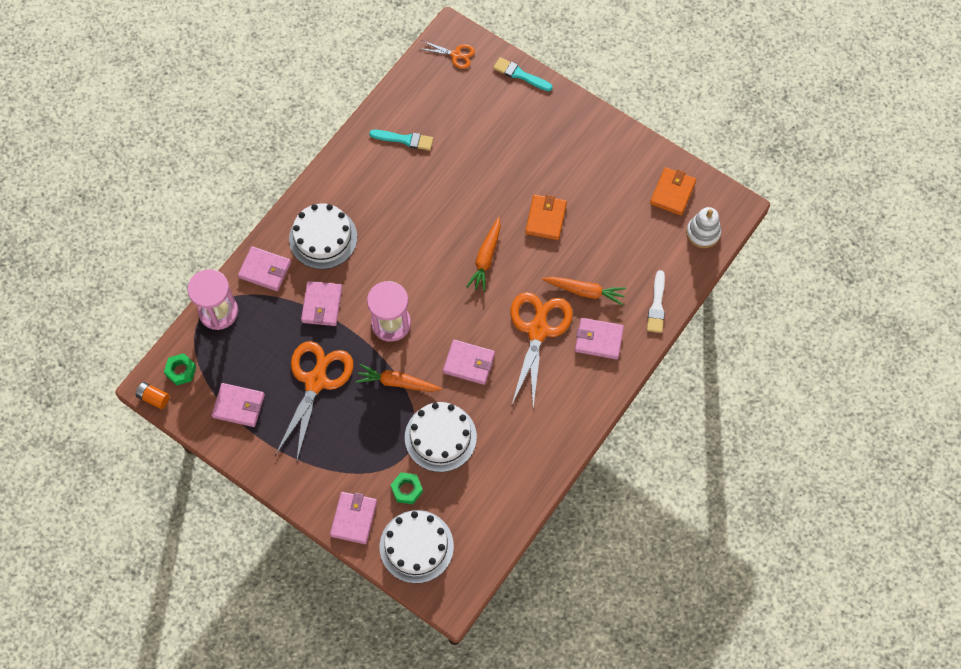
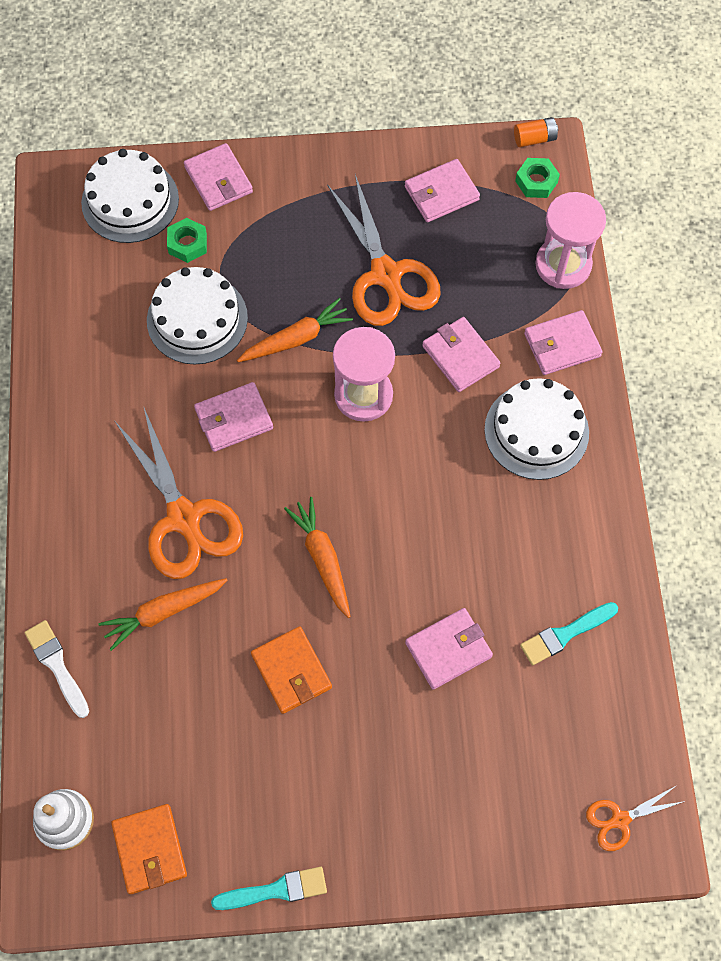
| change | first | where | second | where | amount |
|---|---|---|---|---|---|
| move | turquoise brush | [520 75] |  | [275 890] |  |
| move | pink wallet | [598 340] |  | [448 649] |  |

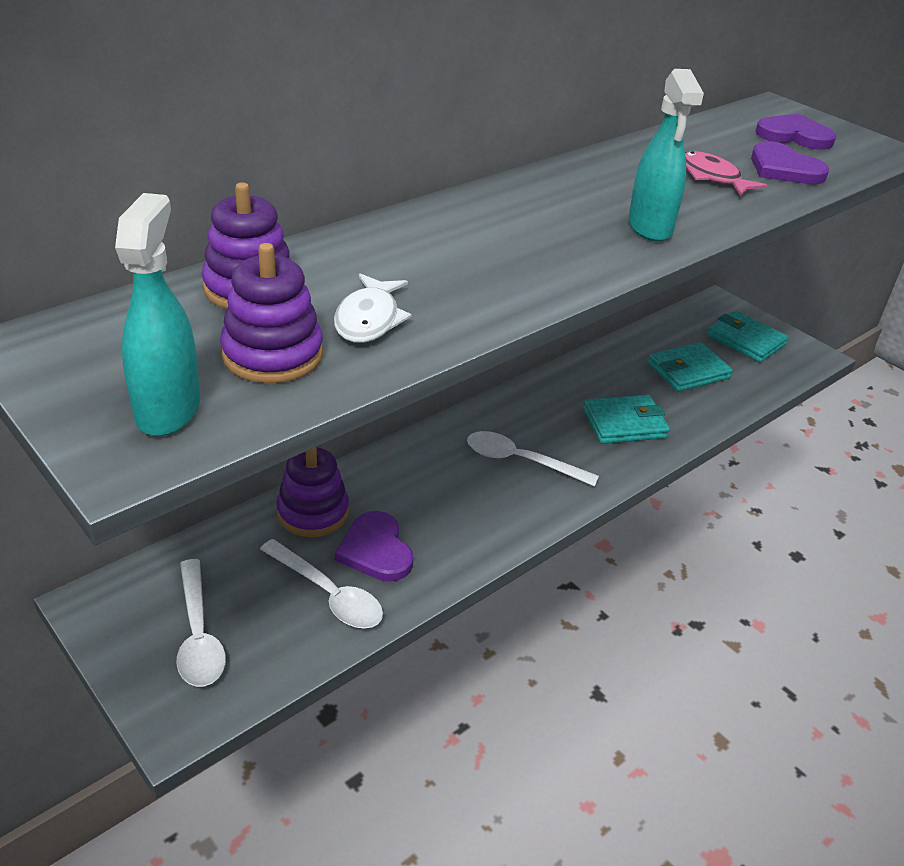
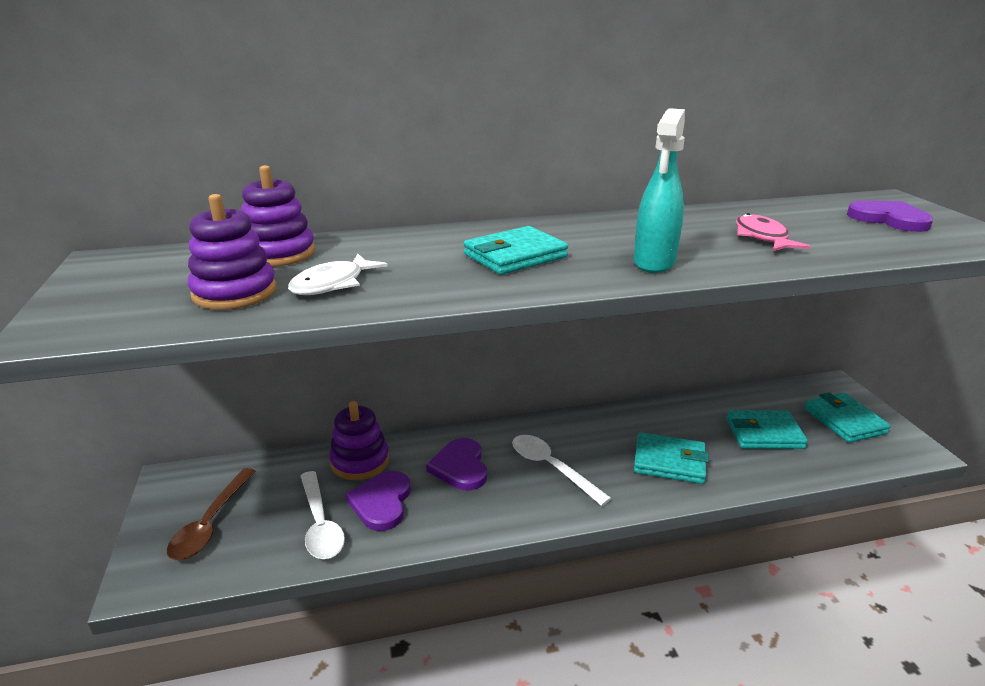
| change | first | where | second | where | amount |
|---|---|---|---|---|---|
| recolor | white spoon | [198 635] | brown spoon | [211 523] |  |
| move | purple heart | [784 168] |  | [460 467] |  |
| insert |  |  | turquoise wallet | [515 256] |  |
| delete | turquoise spray bottle | [168 409] |  |  |  |

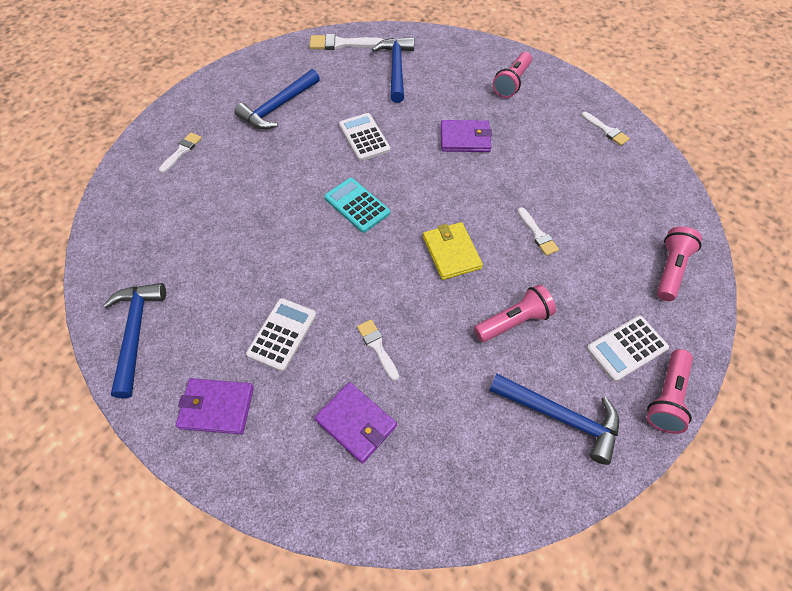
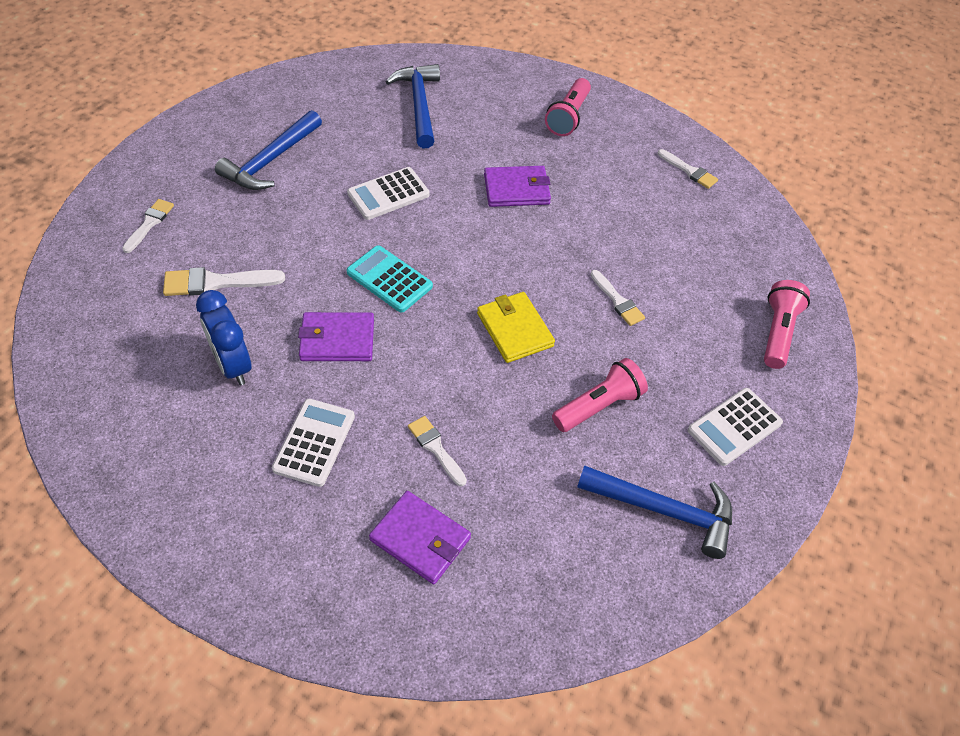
| change | first | where | second | where | amount |
|---|---|---|---|---|---|
| move | white brush | [341 44] |  | [216 282] |  |
| insert |  |  | blue clock | [233 365] |  |
| move | purple wallet | [216 407] |  | [337 340] |  |
| rotate | white calculator | [364 137] |  | [388 194] | 90 degrees counterclockwise |
| delete | blue hammer | [136 333] |  |  |  |
| delete | pink flashlight | [666 397] |  |  |  |

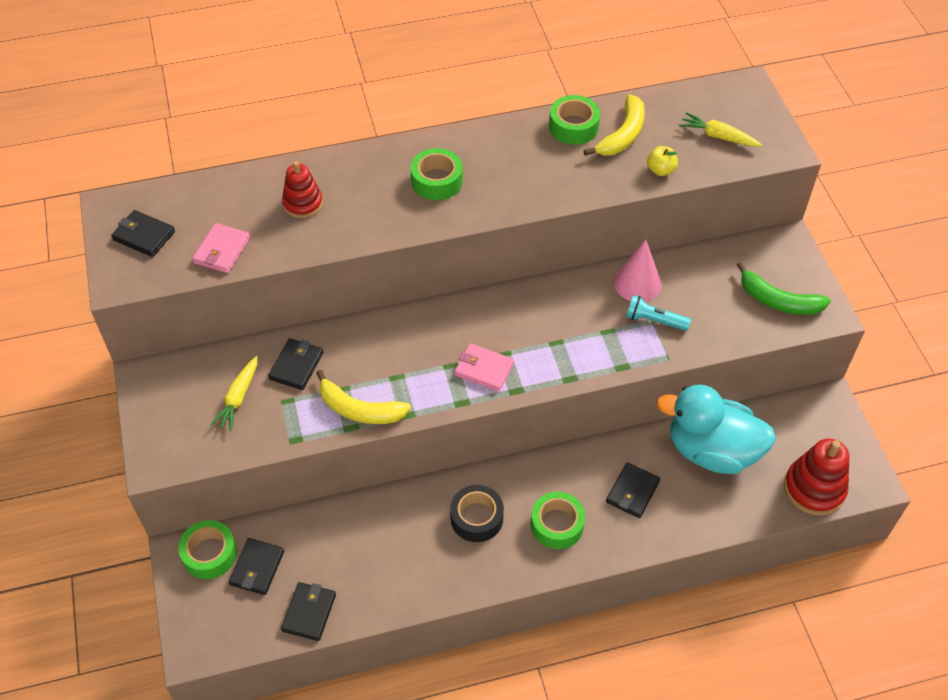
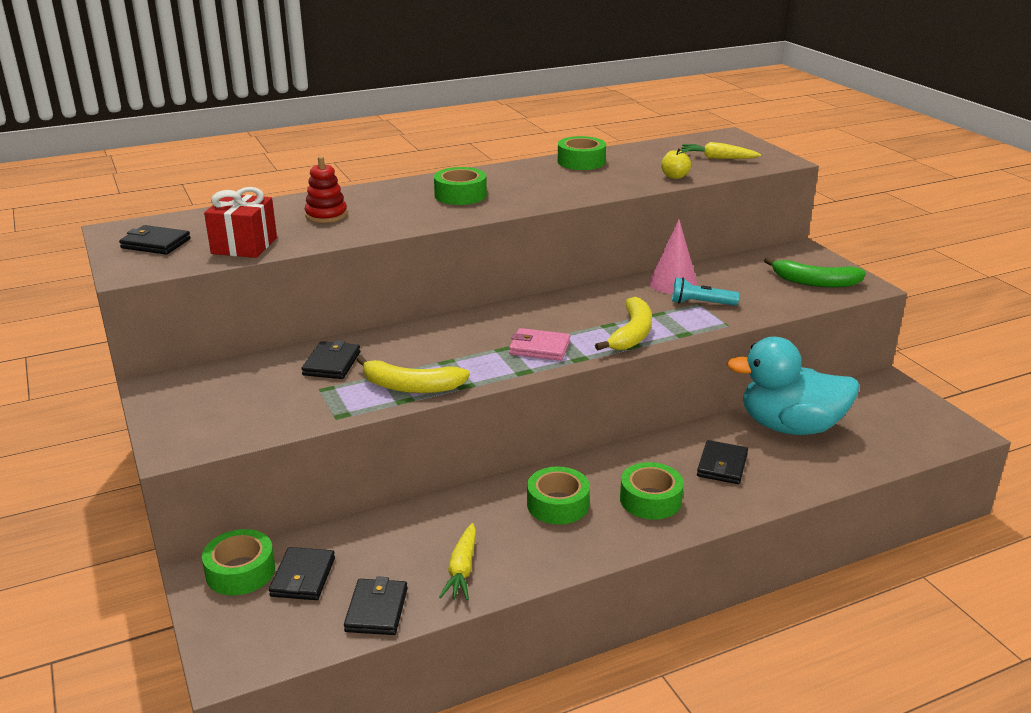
| change | first | where | second | where | amount |
|---|---|---|---|---|---|
| replace | pink wallet | [222 250] | red gift | [244 246] |  |
| move | yellow carrot | [238 398] |  | [462 570] |  |
| recolor | black tape | [476 518] | green tape | [557 504] |  |
| move | yellow banana | [622 135] |  | [631 334] |  |
| delete | red stacking toy | [814 488] |  |  |  |

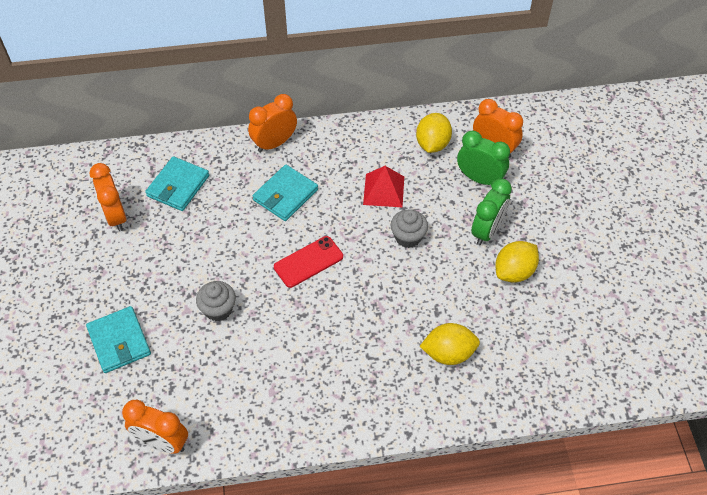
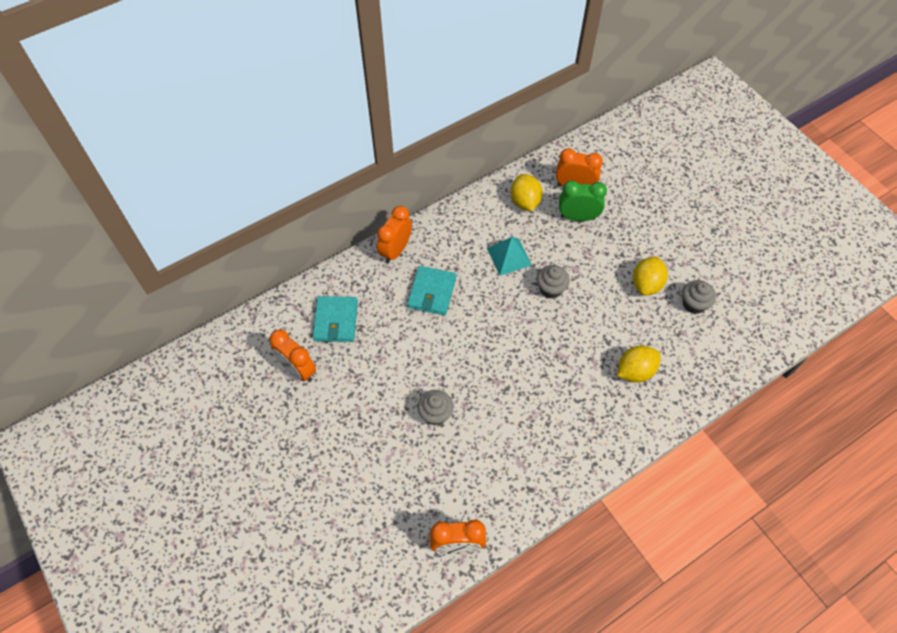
| change | first | where | second | where | amount |
|---|---|---|---|---|---|
| recolor | red pyramid | [383 190] | turquoise pyramid | [509 256] |  |
| insert |  |  | grey cupcake | [694 304] |  |
| delete | turquoise wallet | [119 341] |  |  |  |
| delete | red phone | [308 262] |  |  |  |
| delete | green clock | [487 231] |  |  |  |

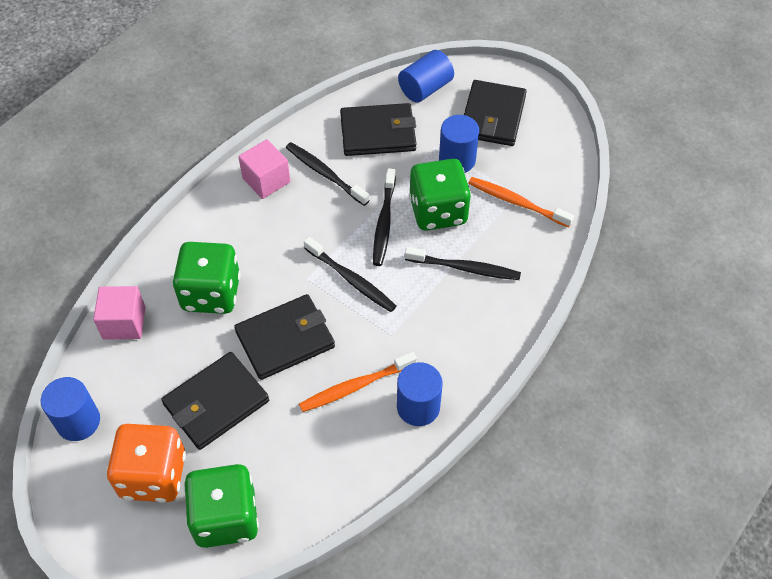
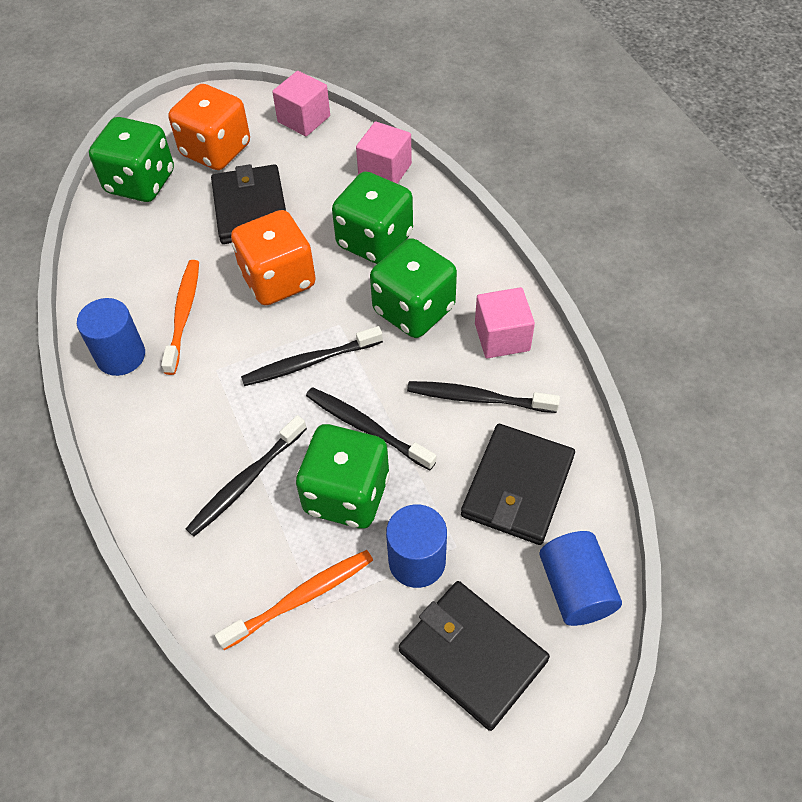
| change | first | where | second | where | amount |
|---|---|---|---|---|---|
| replace | black wallet | [285 339] | orange dice | [278 280] |  |
| replace | blue cylinder | [78 421] | pink cube | [304 119] |  |
| insert |  |  | green dice | [414 310] |  |
| rotate | black toothbrush | [325 174] |  | [478 398] | 150 degrees counterclockwise |

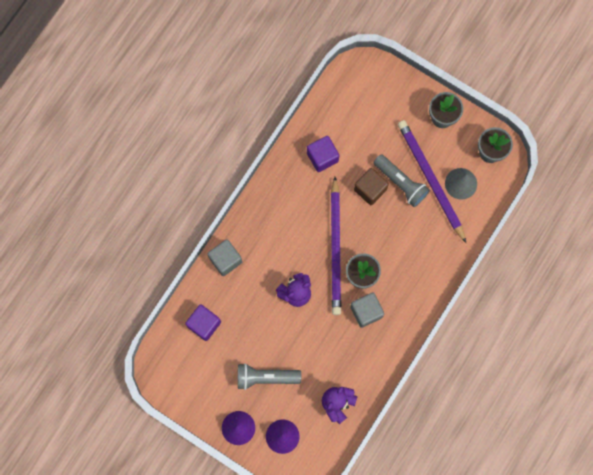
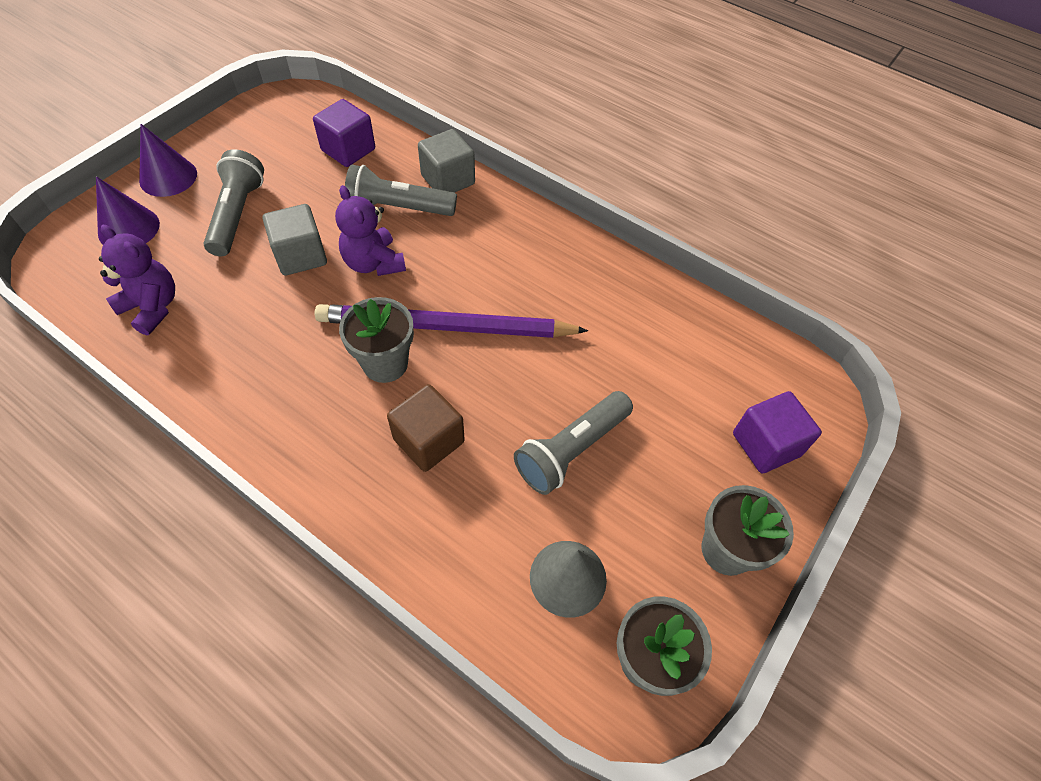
| change | first | where | second | where | amount |
|---|---|---|---|---|---|
| move | grey cube | [366 311] |  | [301 256] |  |
| insert |  |  | grey flashlight | [398 208] |  |
| move | brown cube | [370 189] |  | [429 440] |  |
| move | purple cube | [322 157] |  | [766 444] |  |
| delete | purple pencil | [431 180] |  |  |  |

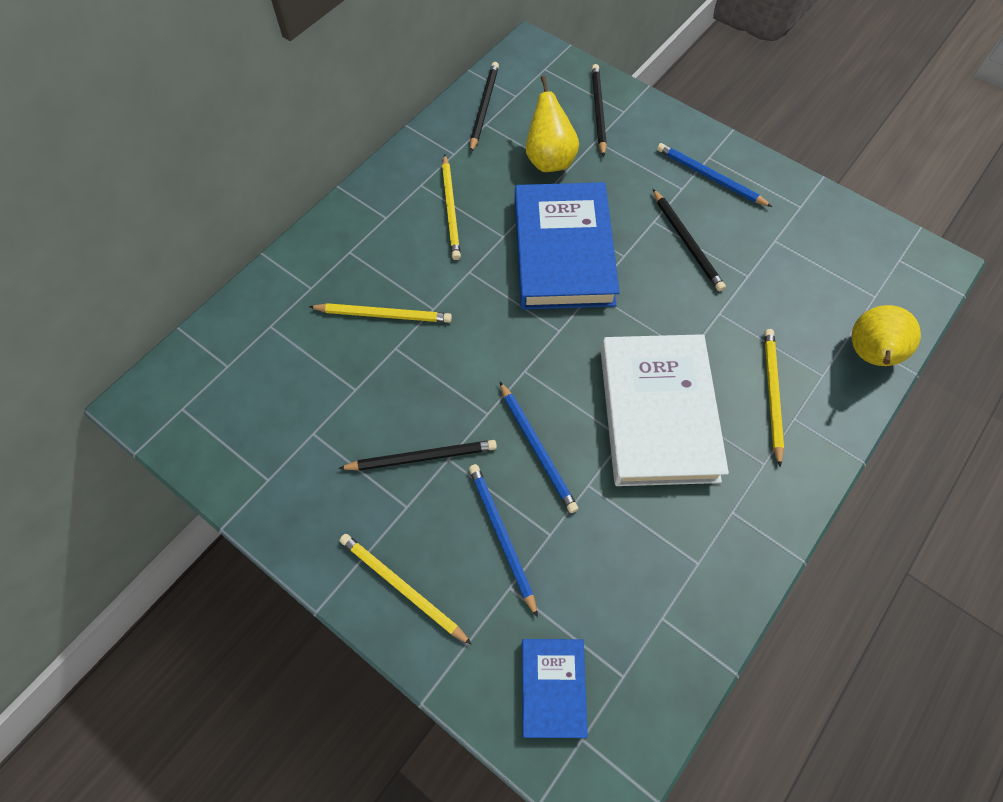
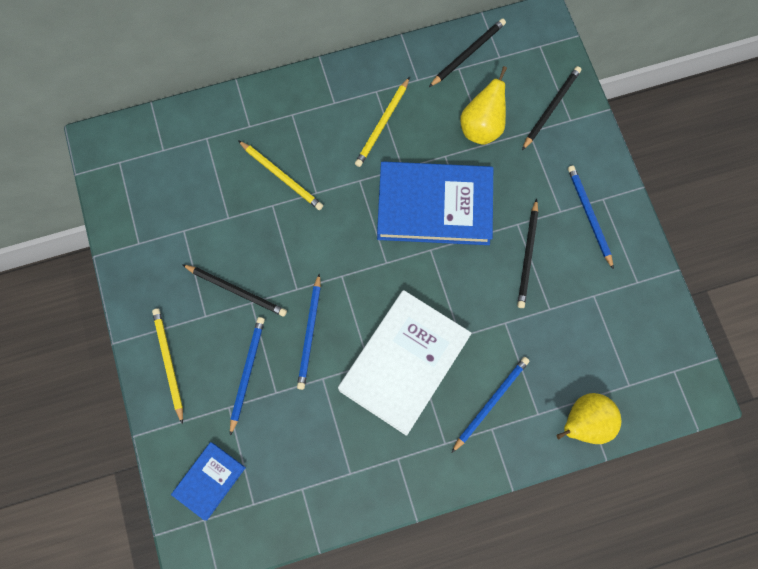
| change | first | where | second | where | amount |
|---|---|---|---|---|---|
| rotate | blue book | [563 251] |  | [434 206] | 60 degrees clockwise |
| recolor | yellow pencil | [772 394] | blue pencil | [491 402] |  |

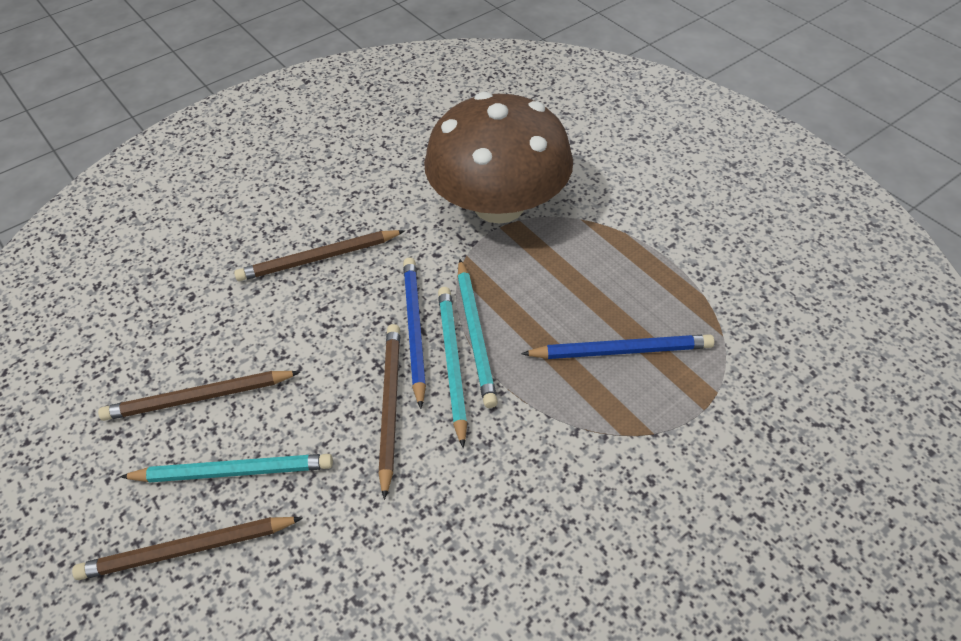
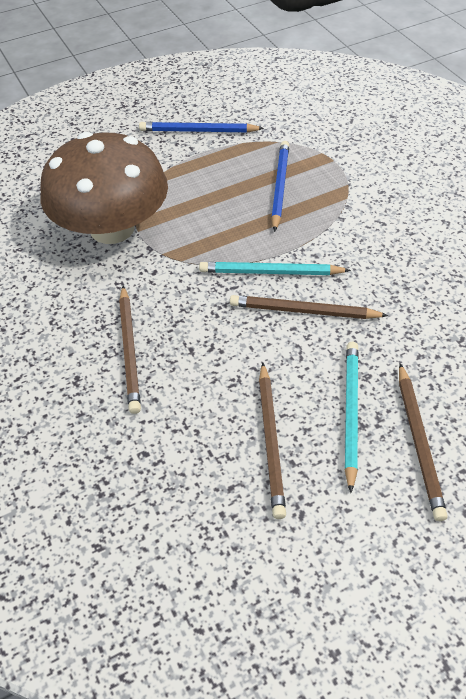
| change | first | where | second | where | amount |
|---|---|---|---|---|---|
| move | blue pencil | [415 330] |  | [198 131] |  |
| delete | turquoise pencil | [475 334] |  |  |  |

